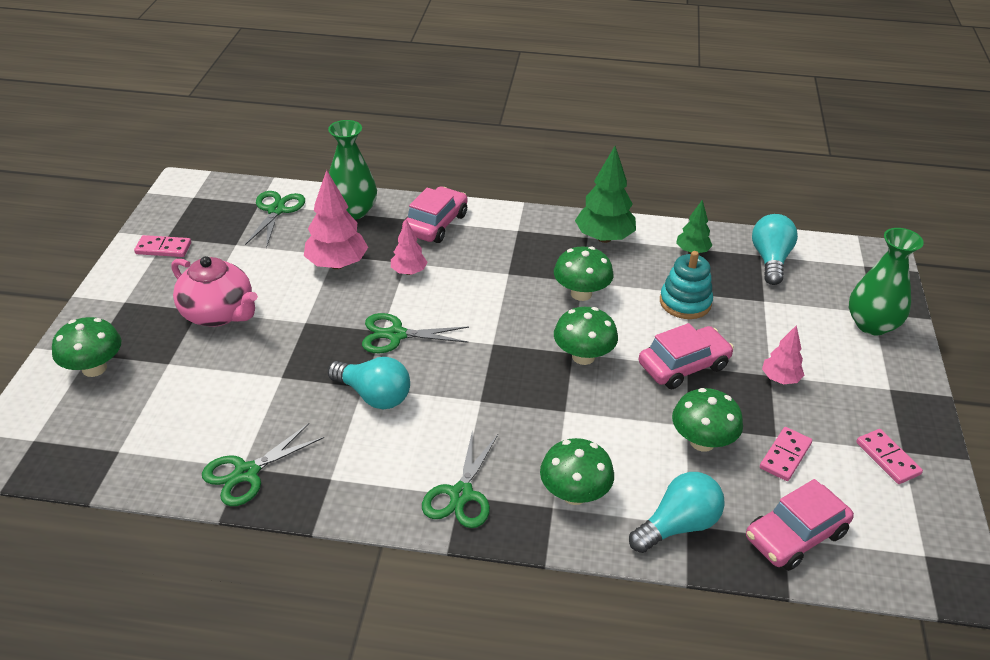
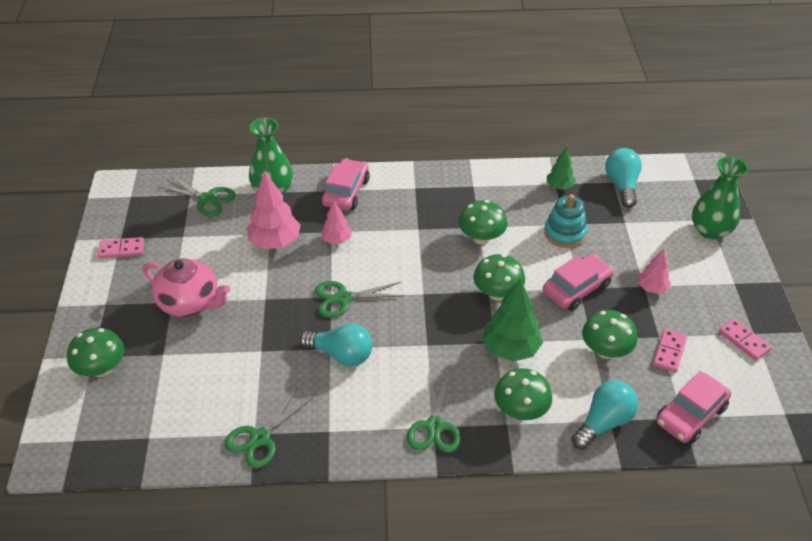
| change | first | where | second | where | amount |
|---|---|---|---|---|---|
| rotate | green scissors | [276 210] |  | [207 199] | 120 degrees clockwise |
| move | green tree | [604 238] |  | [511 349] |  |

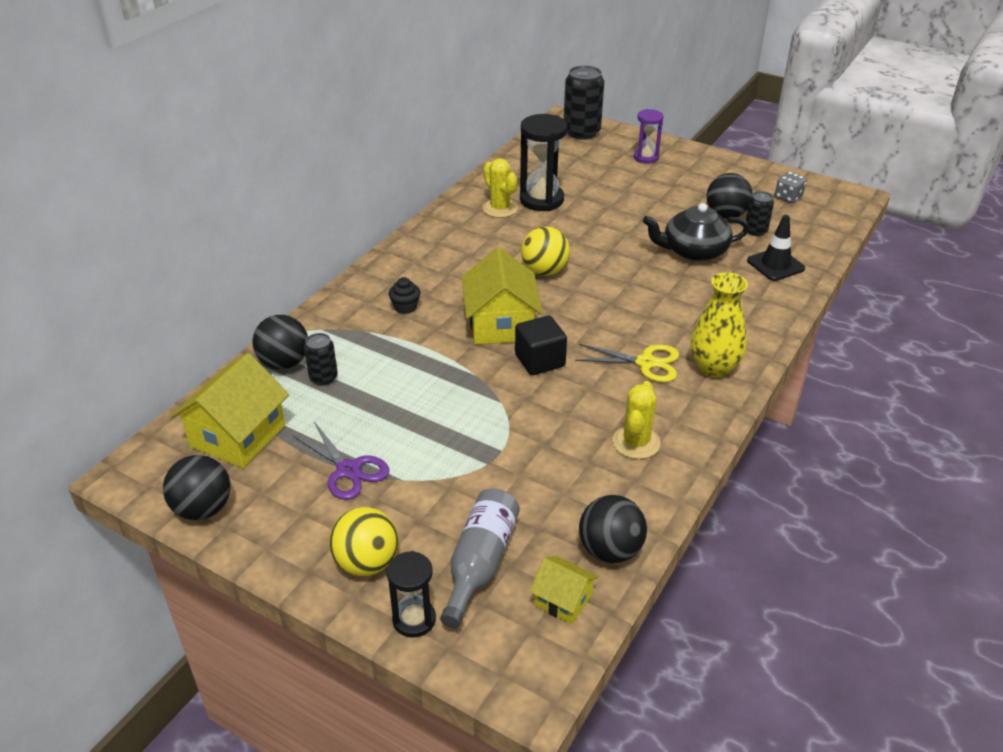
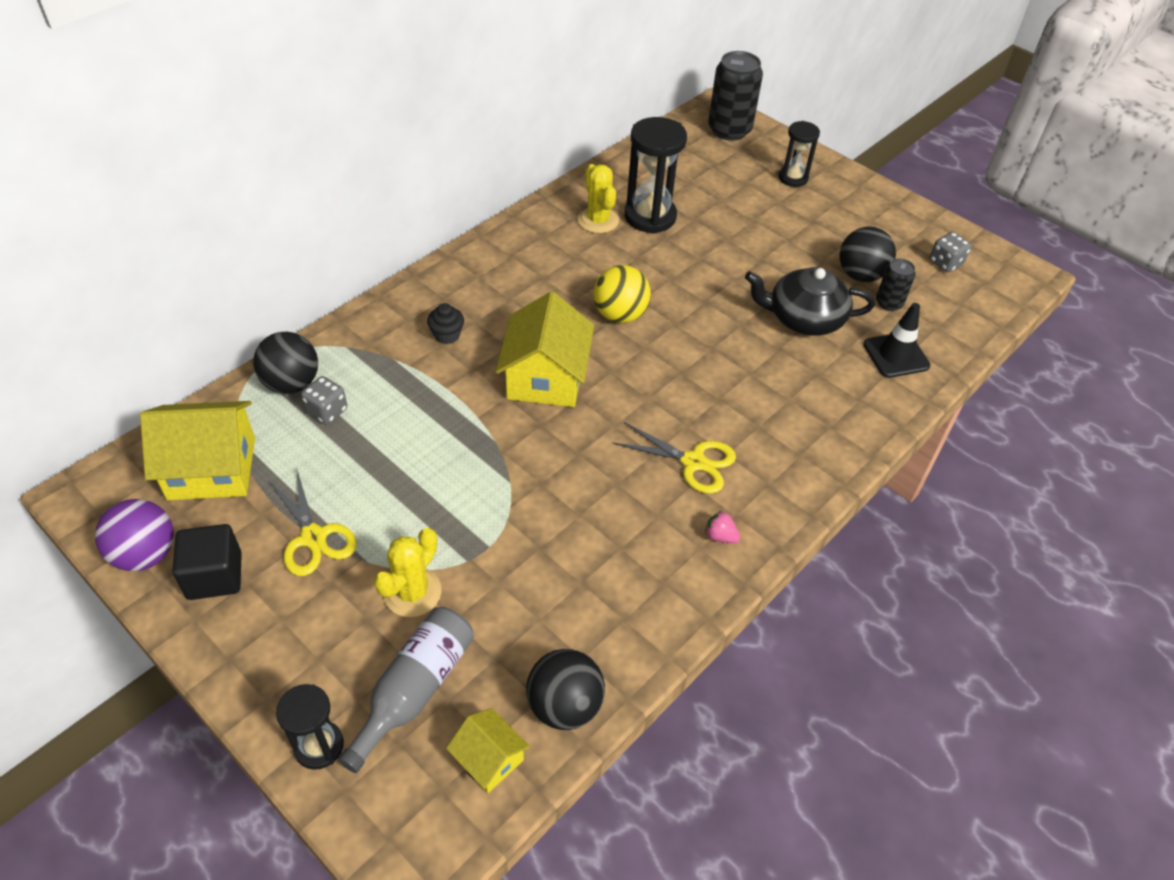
| change | first | where | second | where | amount |
|---|---|---|---|---|---|
| recolor | black ball | [203 509] | purple ball | [145 554] |  |
| rotate | yellow house | [238 436] |  | [212 468] | 45 degrees clockwise |
| move | black cube | [540 360] |  | [215 576] |  |
| recolor | purple scissors | [348 470] | yellow scissors | [313 537] |  |
| replace | black can | [323 378] | grey dice | [327 411] |  |
| move | yellow cactus | [636 442] |  | [412 592] |  |
| insert |  |  | pink strawberry | [720 536] |  |
| recolor | purple hourglass | [646 157] | black hourglass | [793 178] |  |
| delete | yellow ball | [366 563] |  |  |  |
| delete | yellow vase | [713 367] |  |  |  |

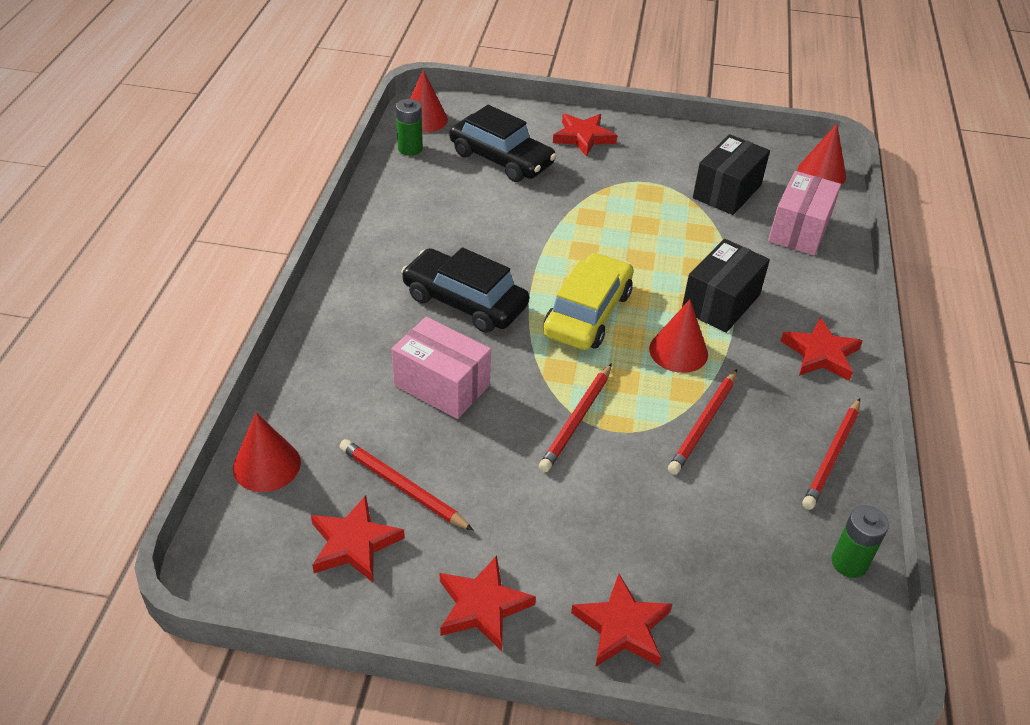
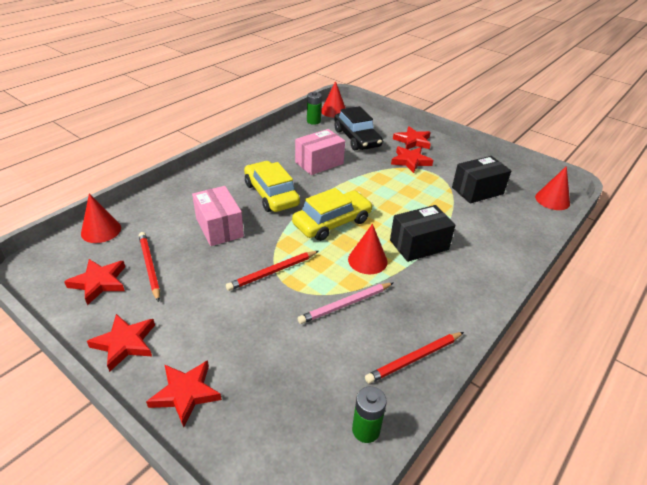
| change | first | where | second | where | amount |
|---|---|---|---|---|---|
| recolor | black car | [465 301] | yellow car | [271 194] |  |
| move | pink box | [799 230] |  | [319 163] |  |
| recolor | red pencil | [703 424] | pink pencil | [345 304] |  |
| move | red star | [820 354] |  | [410 161] |  |

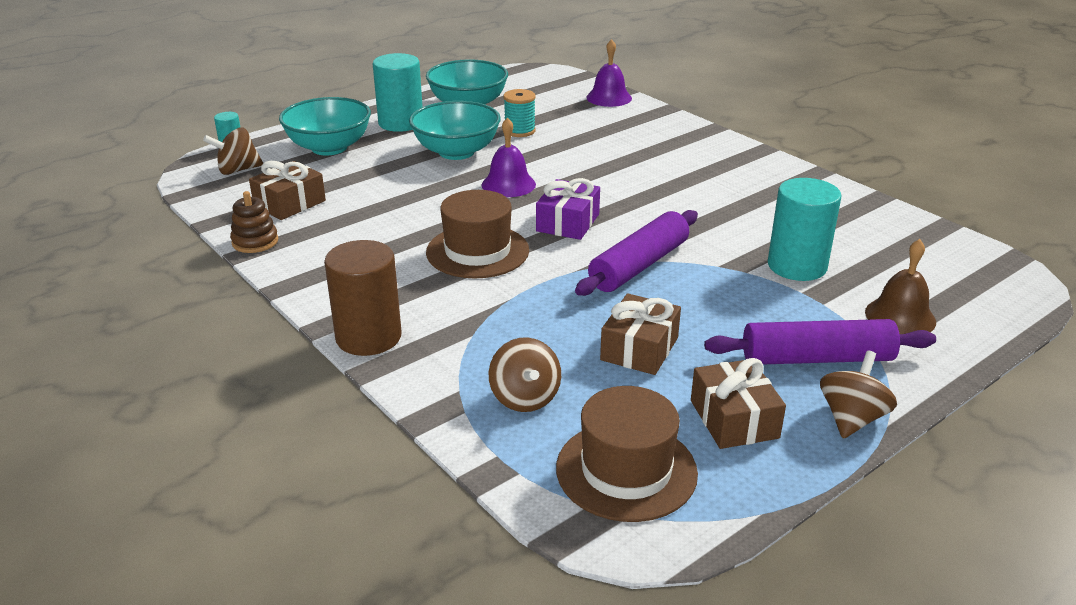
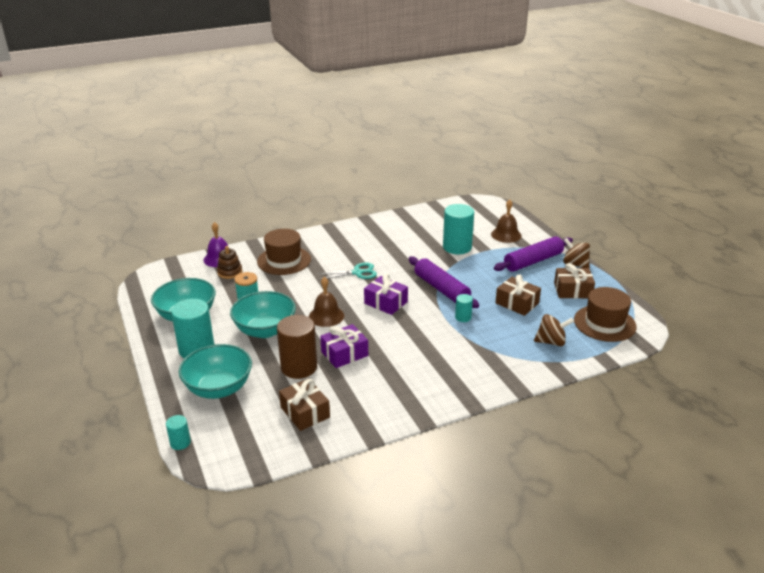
| change | first | where | second | where | amount |
|---|---|---|---|---|---|
| move | brown stacking toy | [255 242] |  | [230 272] |  |
| move | brown hat | [477 251] |  | [284 260] |  |
| move | brown cylinder | [368 337] |  | [299 367] |  |
| recolor | purple bell | [508 184] | brown bell | [326 316] |  |
| insert |  |  | turquoise scissors | [357 272] |  |
| insert |  |  | purple gift | [344 354] |  |
| insert |  |  | turquoise cylinder | [463 317] |  |
| rotate | purple rolling pin | [817 358] |  | [533 261] | 45 degrees clockwise |
| delete | brown spinning top | [238 170] |  |  |  |

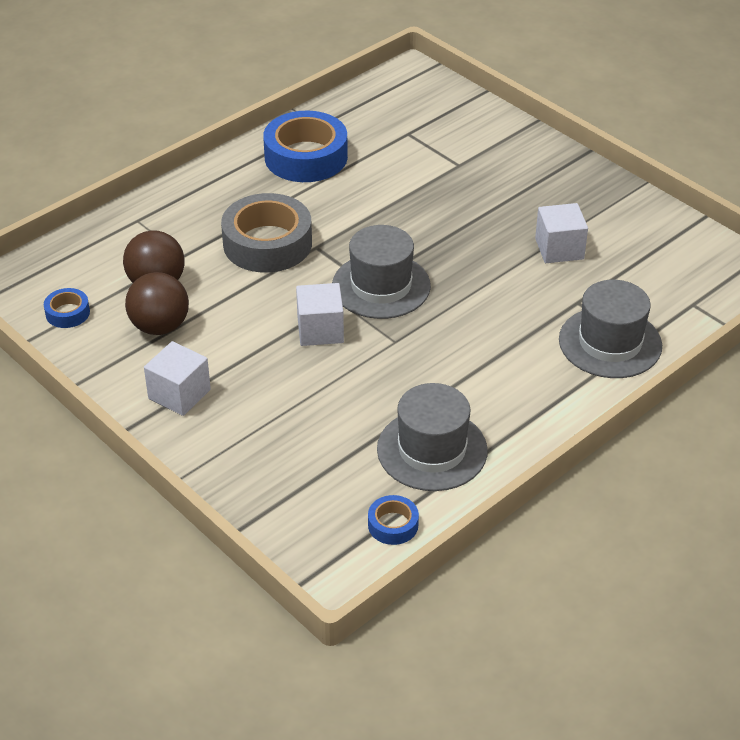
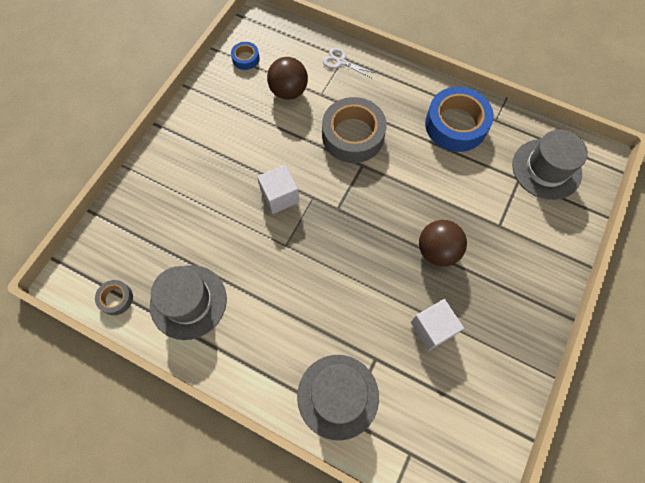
| change | first | where | second | where | amount |
|---|---|---|---|---|---|
| recolor | blue tape | [393 525] | grey tape | [116 299] |  |
| insert |  |  | white scissors | [341 62] |  |
| move | brown ball | [160 327] |  | [437 251] |  |
| move | grey hat | [381 286] |  | [546 169] |  |
| delete | white cube | [179 394] |  |  |  |

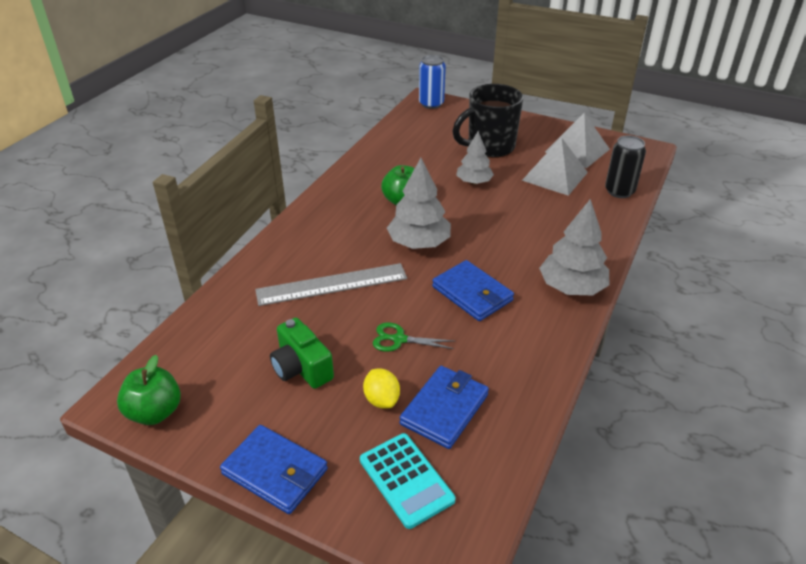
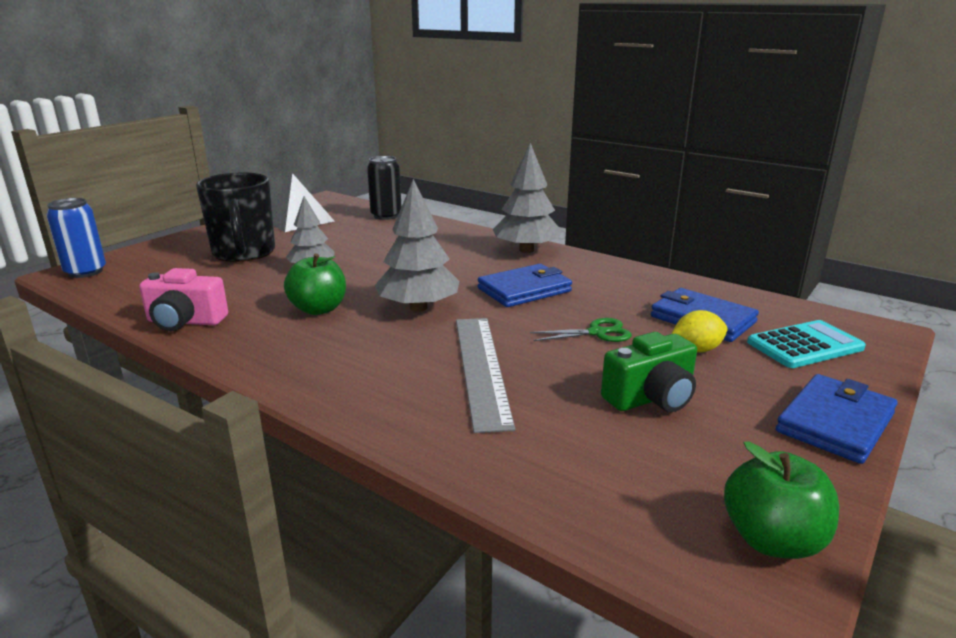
| change | first | where | second | where | amount |
|---|---|---|---|---|---|
| insert |  |  | pink camera | [185 322] |  |
| rotate | green scissors | [399 339] |  | [597 333] | 120 degrees counterclockwise |
| delete | grey pyramid | [554 176] |  |  |  |

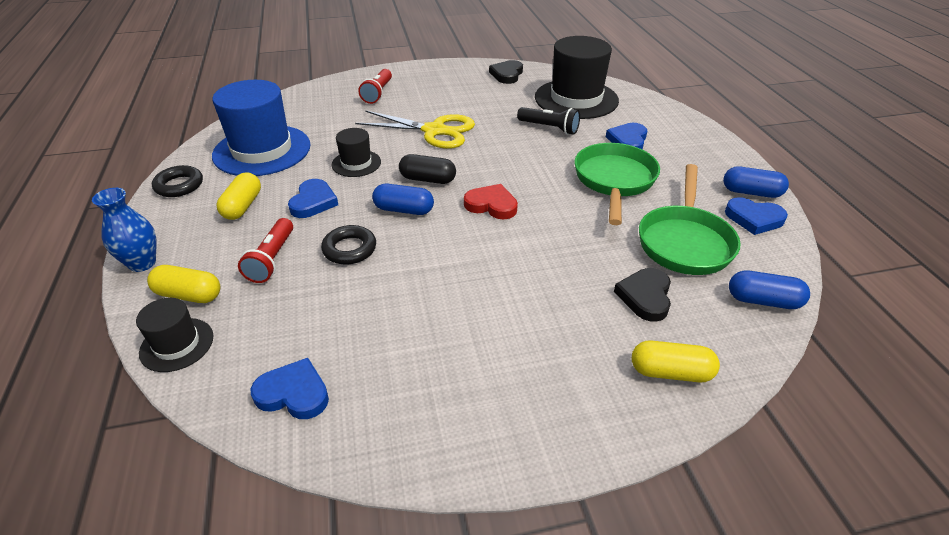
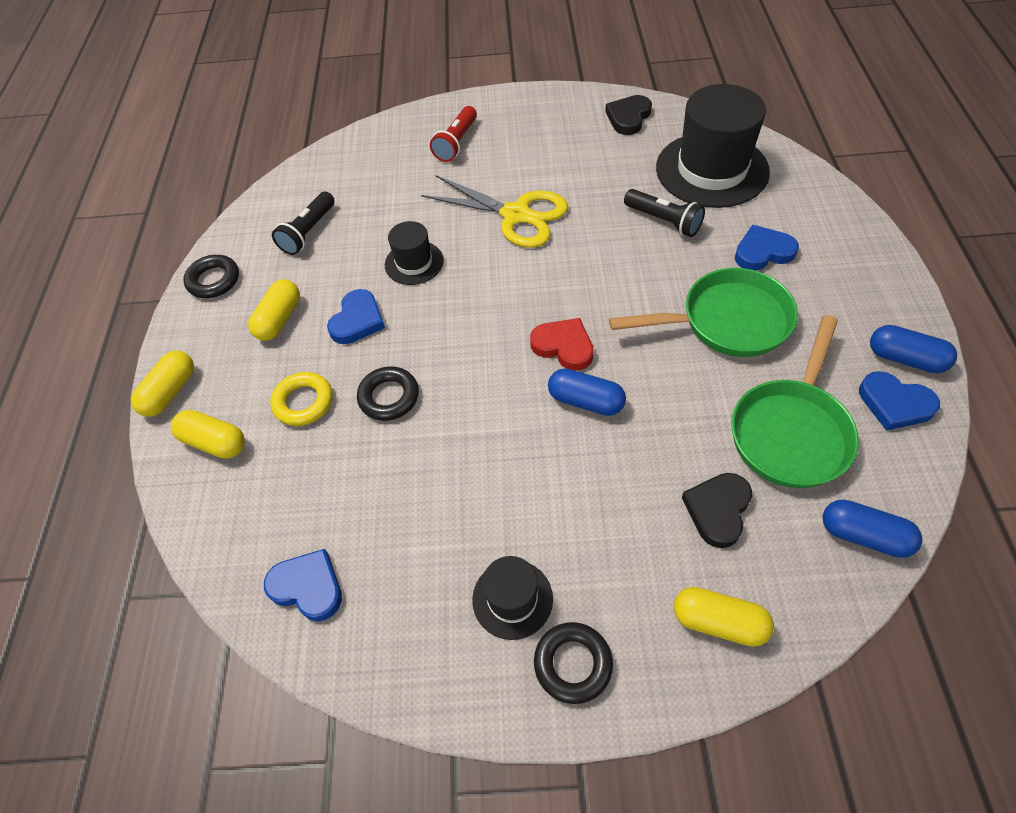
| change | first | where | second | where | amount |
|---|---|---|---|---|---|
| replace | blue vase | [142 263] | yellow capsule | [170 392] |  |
| replace | red flashlight | [272 259] | yellow ring | [303 402] |  |
| replace | blue hat | [262 150] | black flashlight | [308 232] |  |
| move | black hat | [177 344] |  | [512 599] |  |
| insert |  |  | black ring | [573 664] |  |
| move | blue capsule | [404 210] |  | [585 401] |  |
| rotate | green pan | [614 181] |  | [726 321] | 60 degrees clockwise |
| rotate | blue heart | [628 140] |  | [763 252] | 45 degrees clockwise |
| delete | black capsule | [428 179] |  |  |  |

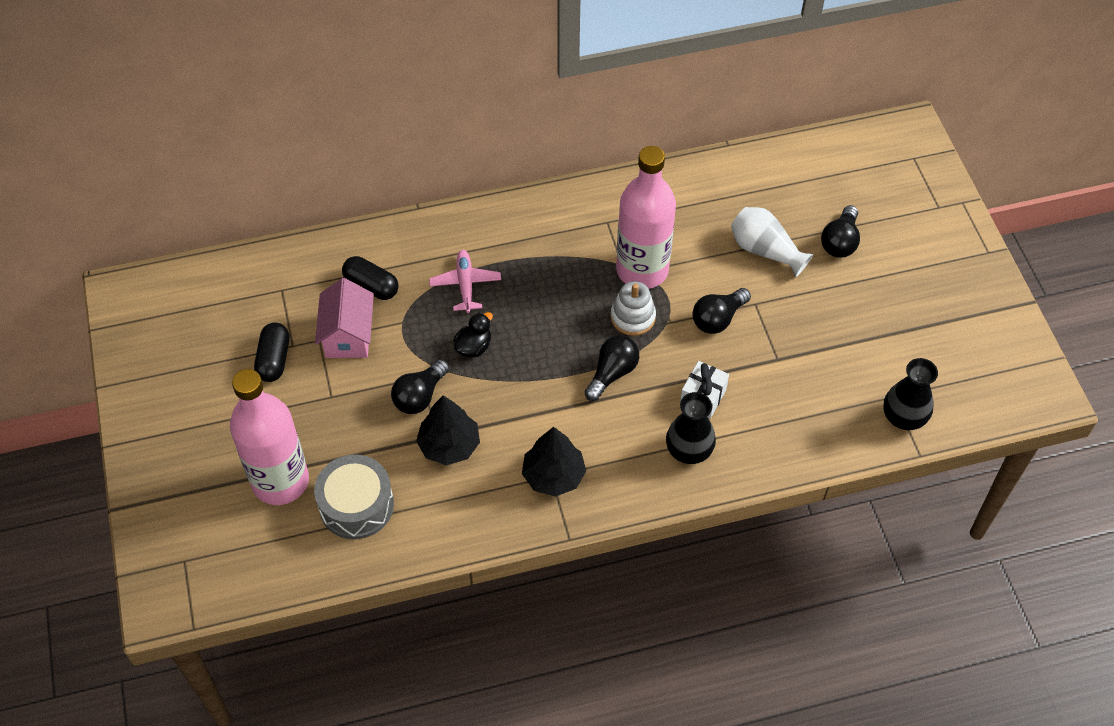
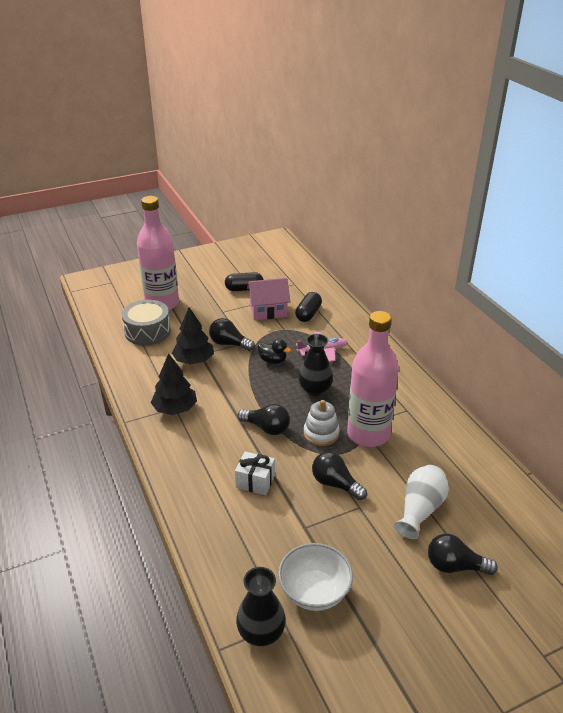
| change | first | where | second | where | amount |
|---|---|---|---|---|---|
| insert |  |  | white bowl | [314 591] |  |
| move | black vase | [689 450] |  | [315 389] |  |

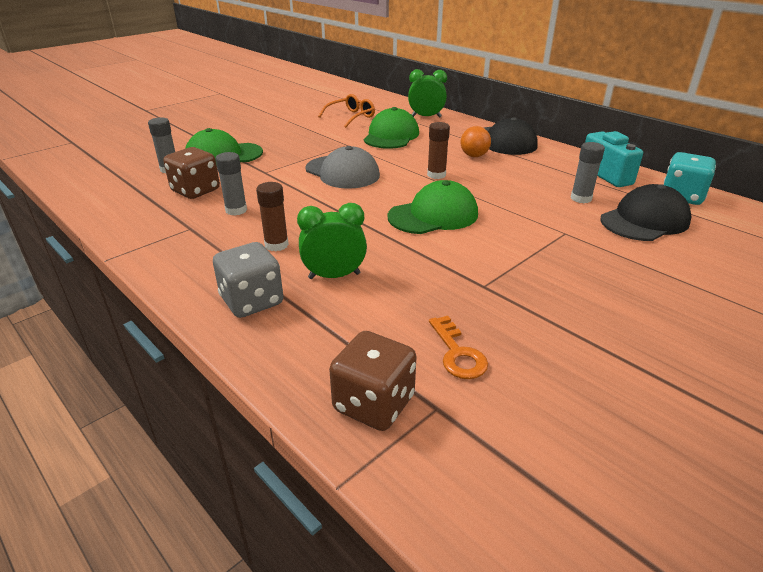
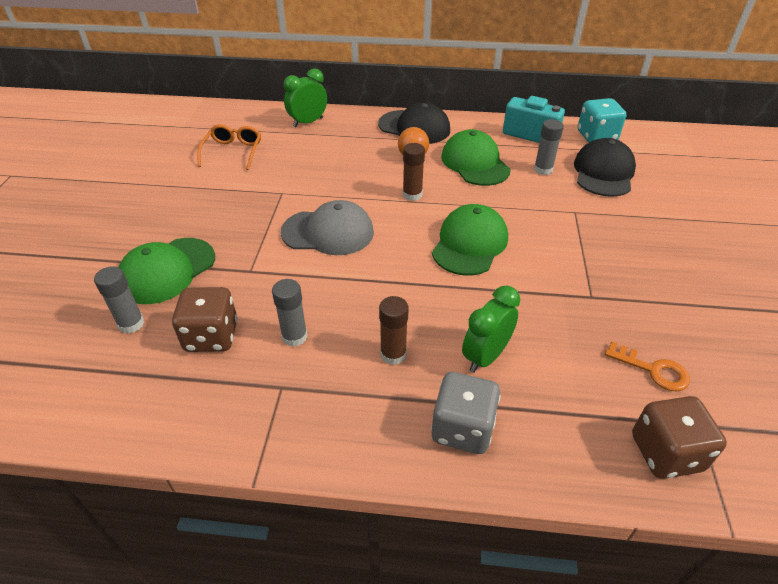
| change | first | where | second | where | amount |
|---|---|---|---|---|---|
| move | green cap | [391 136] |  | [475 163] |  |

